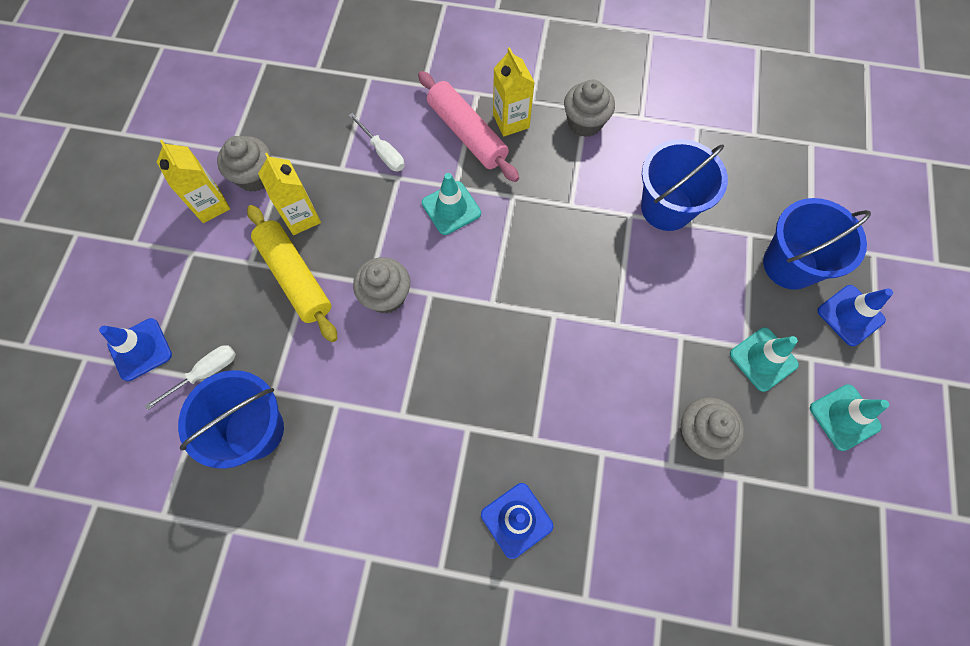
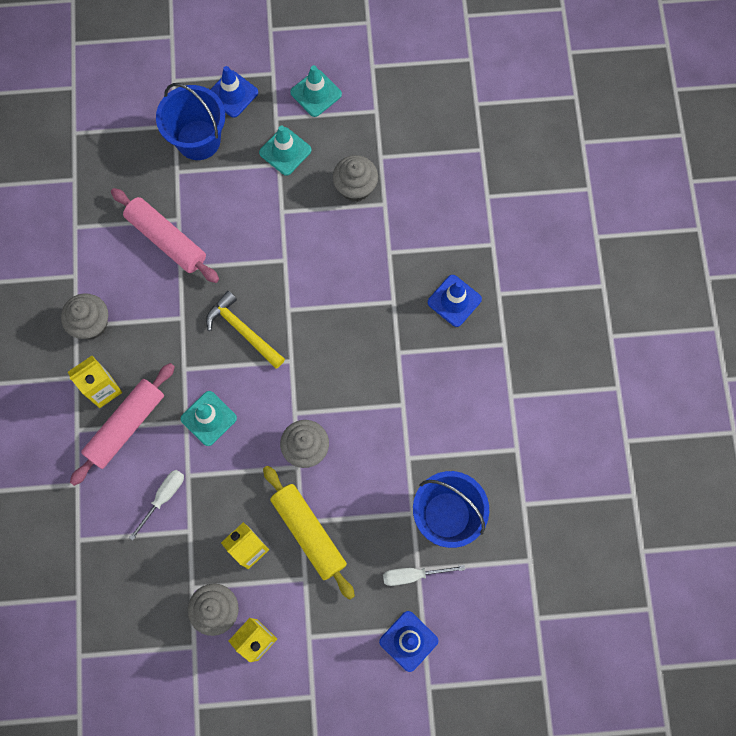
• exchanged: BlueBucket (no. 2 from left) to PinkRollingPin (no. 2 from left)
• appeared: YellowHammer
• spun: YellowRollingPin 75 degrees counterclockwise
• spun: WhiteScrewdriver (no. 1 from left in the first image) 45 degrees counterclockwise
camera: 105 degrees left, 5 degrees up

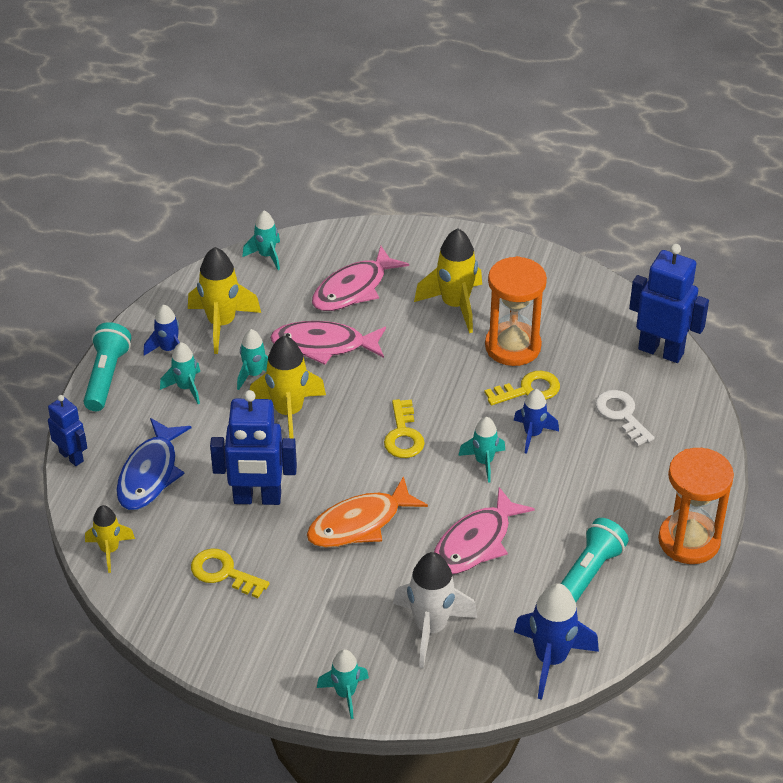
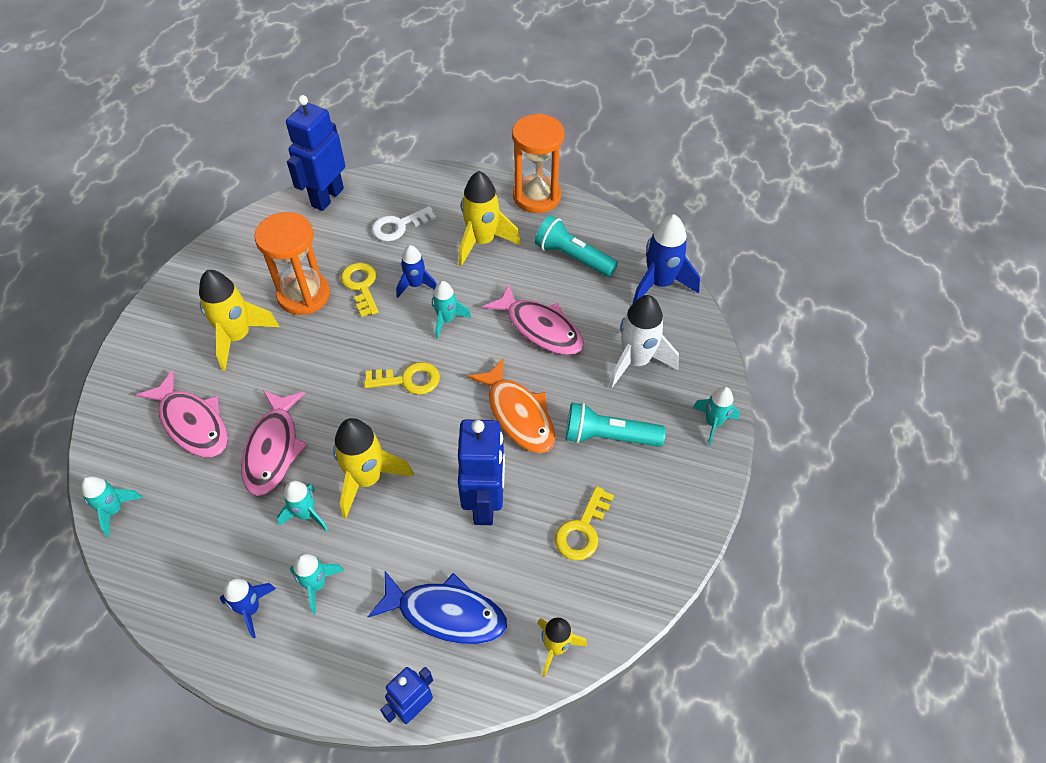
• relocated: YellowRocket (no. 2 from left in the first image) to YellowRocket (no. 3 from left)
• relocated: TurquoiseFlashlight (no. 1 from left in the first image) to TurquoiseFlashlight (no. 2 from left)
camera: 90 degrees left, 10 degrees up

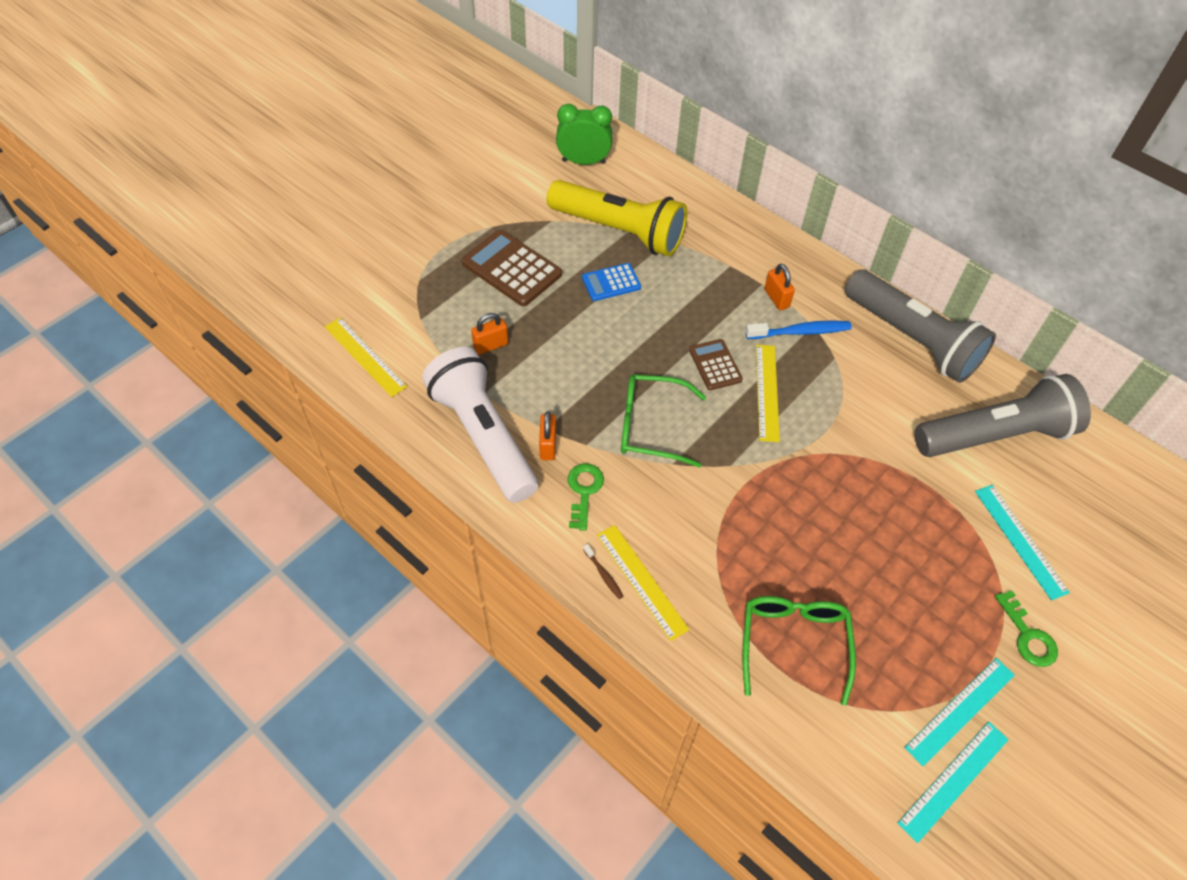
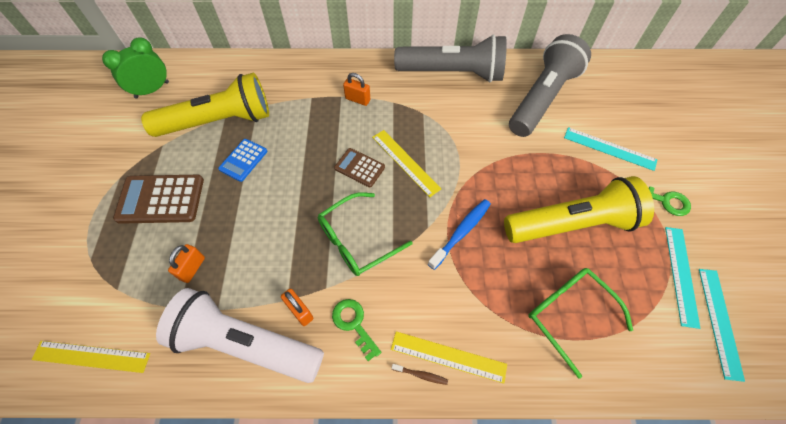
• relocated: BlueToothbrush
• appeared: YellowFlashlight (no. 2 from left)
camera: 40 degrees left, 5 degrees up

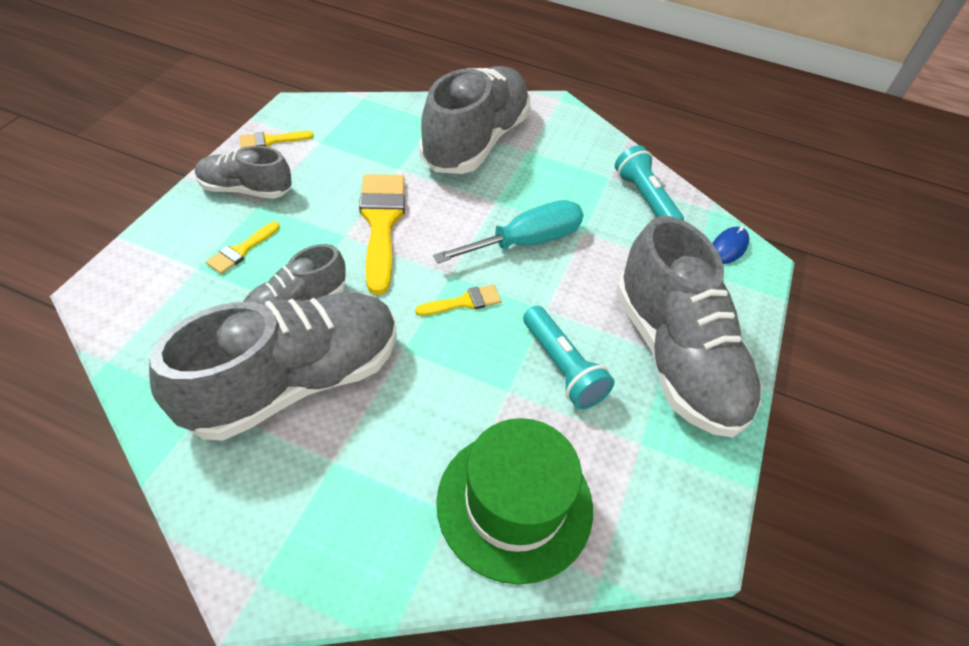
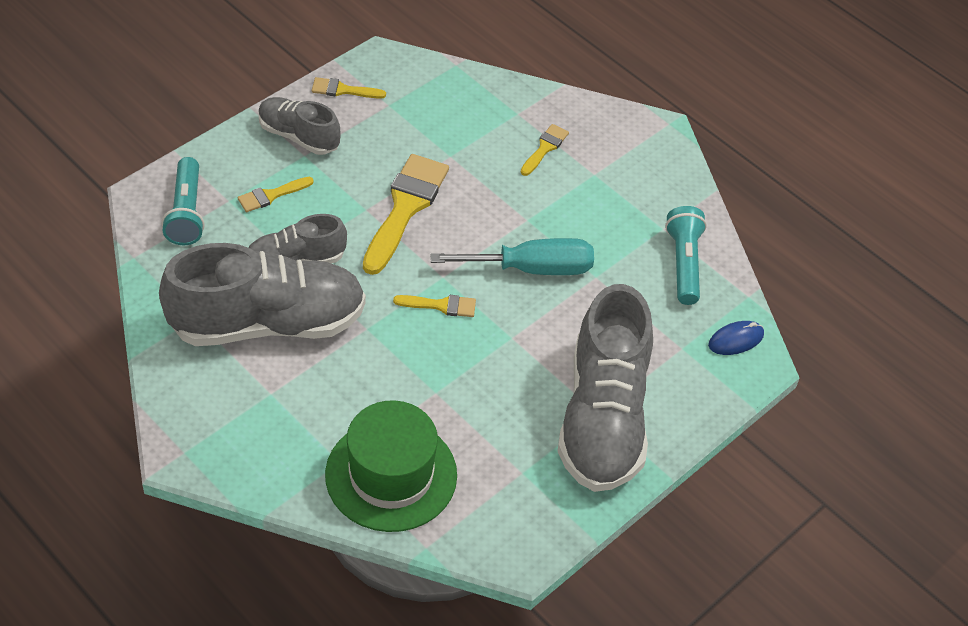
• relocated: TurquoiseFlashlight (no. 1 from left)
• exchanged: GreyShoe (no. 4 from left) to YellowBrush (no. 5 from left)
camera: 25 degrees right, 0 degrees up

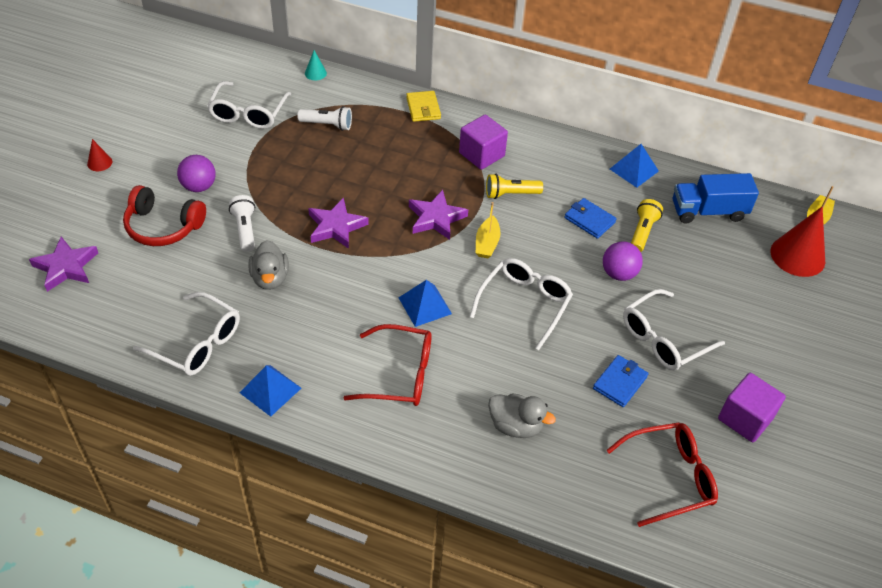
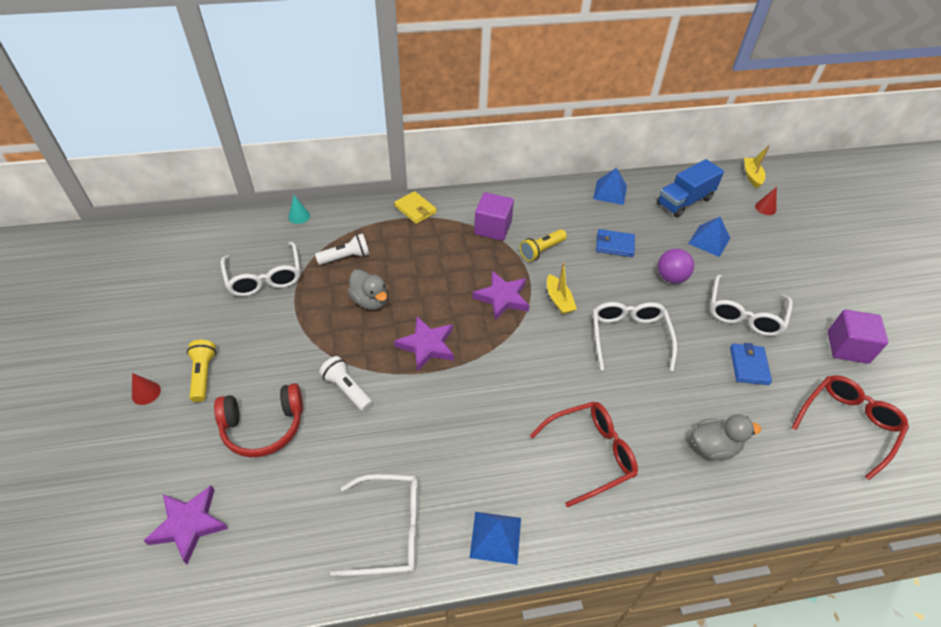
• relocated: YellowFlashlight (no. 2 from left in the first image) to YellowFlashlight (no. 1 from left)
• relocated: GreyDuck (no. 1 from left)
• relocated: BluePyramid (no. 2 from left in the first image) to BluePyramid (no. 3 from left)
• size: RedCone (no. 2 from left) x0.47
• missing: PurpleBall (no. 1 from left)
camera: 30 degrees left, 0 degrees up

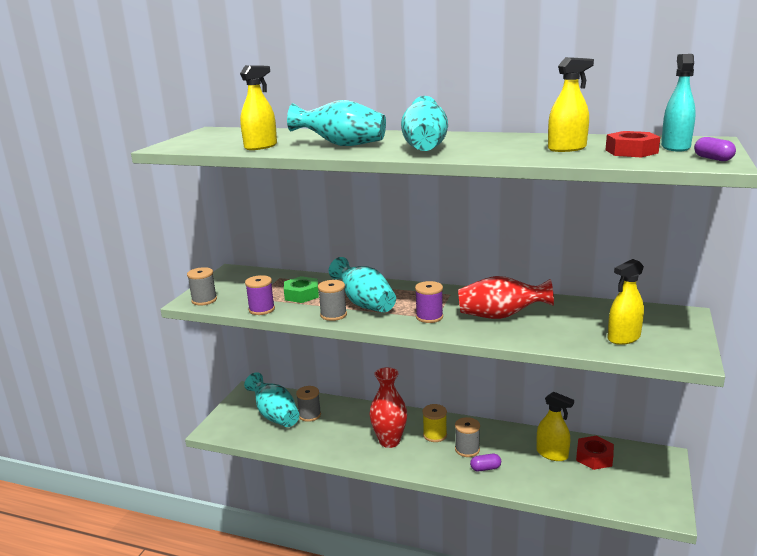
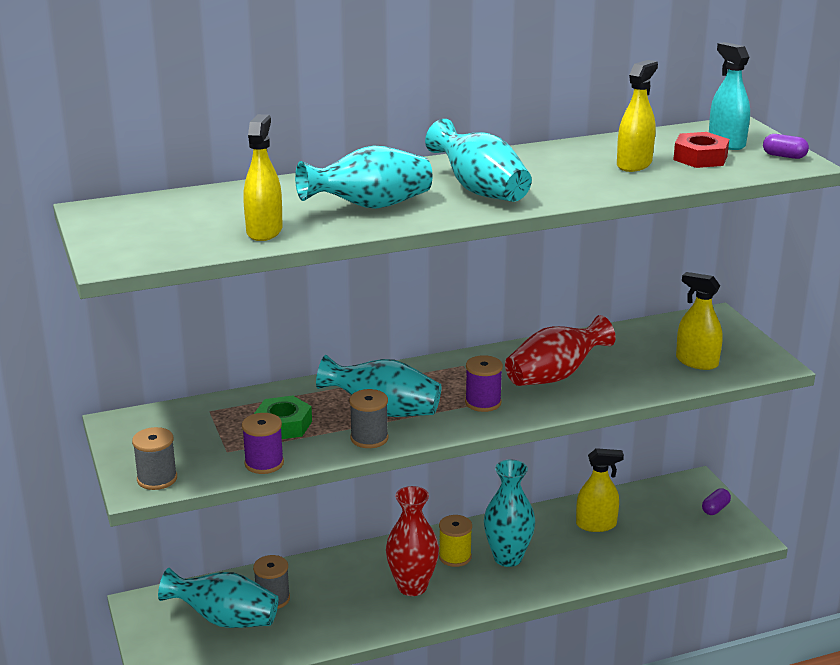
• exchanged: GreySpool (no. 4 from left) to TurquoiseVase (no. 5 from left)
• spun: YellowSprayBottle (no. 4 from left) 105 degrees clockwise
• relocated: PurpleCapsule (no. 1 from left)
• missing: RedNut (no. 1 from left)
camera: 40 degrees left, 5 degrees up

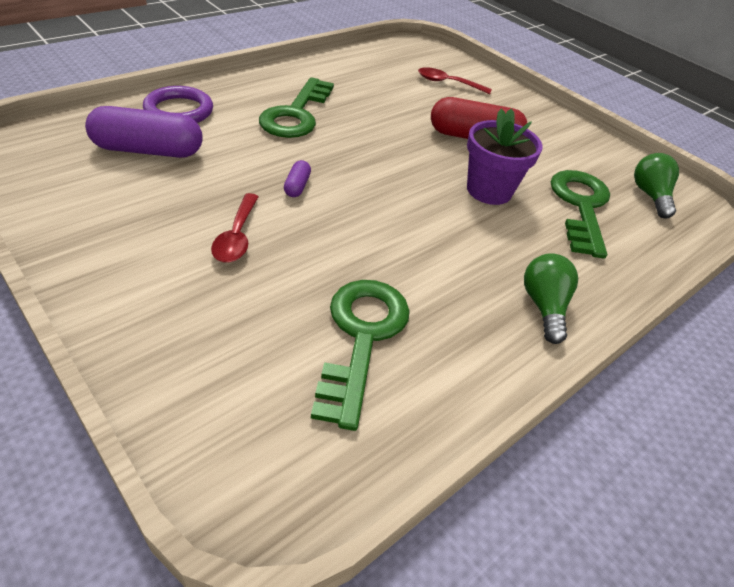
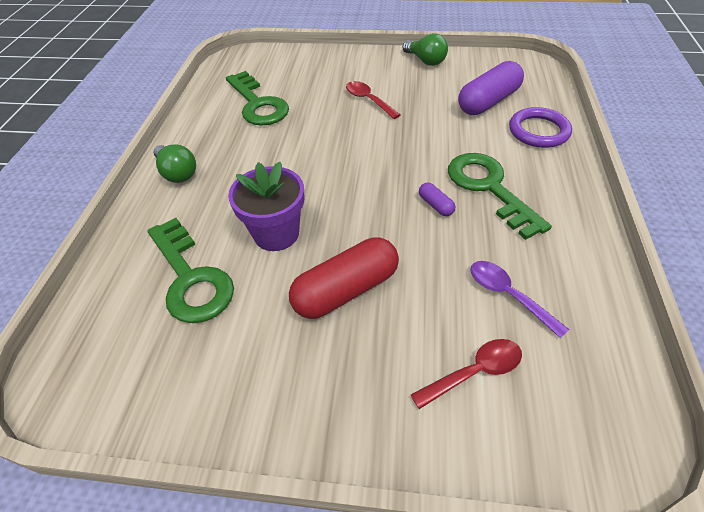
• relocated: GreenLightBulb (no. 2 from left)
• relocated: PurpleCapsule (no. 2 from left in the first image) to PurpleCapsule (no. 1 from left)
• appeared: PurpleSpoon
camera: 145 degrees right, 5 degrees up

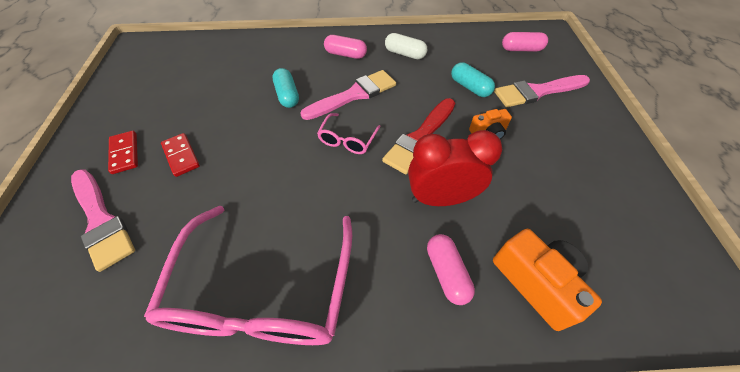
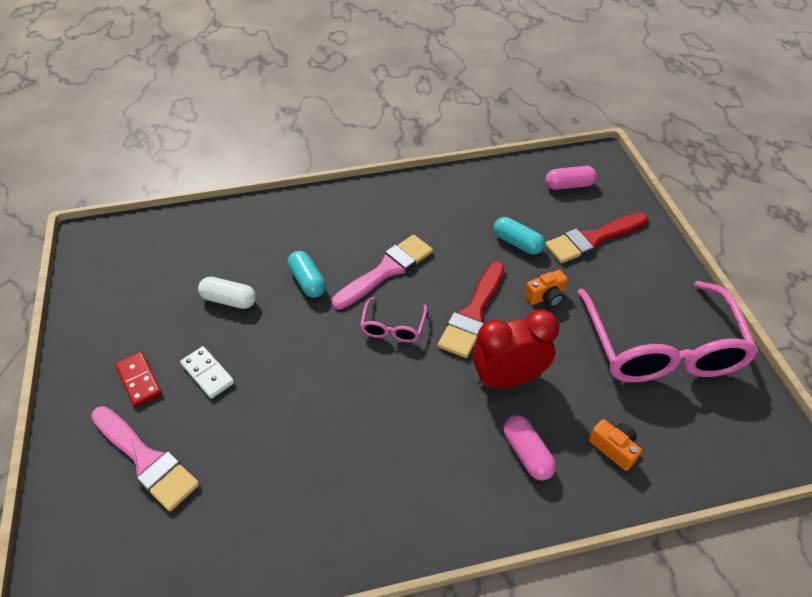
• colour: RedDomino (no. 2 from left) to WhiteDomino
• relocated: WhiteCapsule
• colour: PinkBrush (no. 3 from left) to RedBrush (no. 2 from left)
• relocated: PinkGlasses (no. 1 from left in the first image) to PinkGlasses (no. 2 from left)
• size: OrangeCamera (no. 2 from left) x0.57
• missing: PinkCapsule (no. 1 from left)
camera: 10 degrees left, 5 degrees down

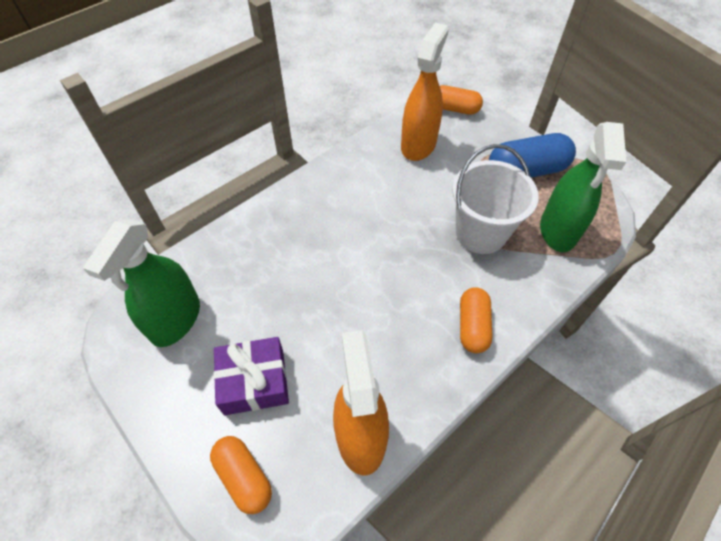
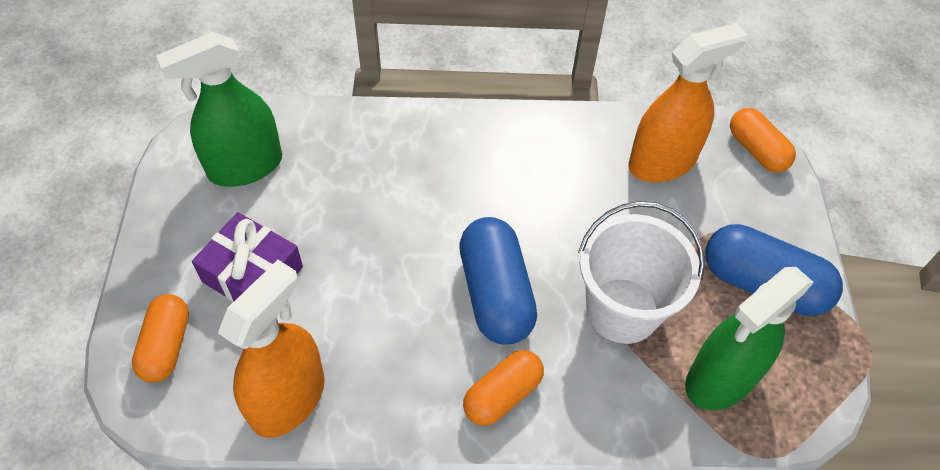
• appeared: BlueCapsule (no. 1 from left)
camera: 40 degrees right, 0 degrees up

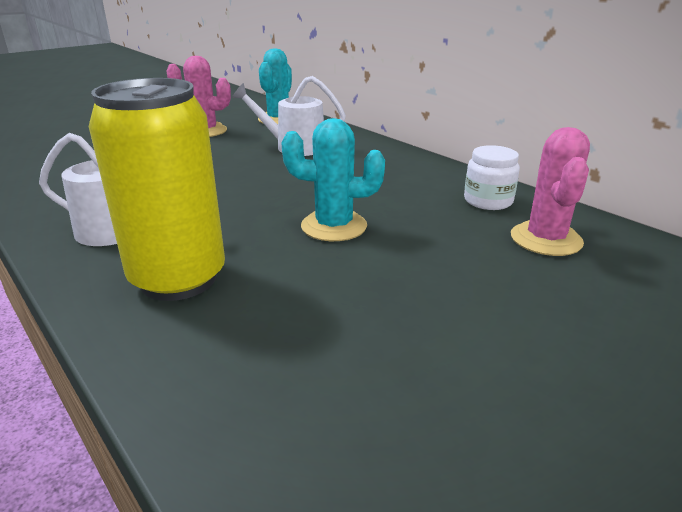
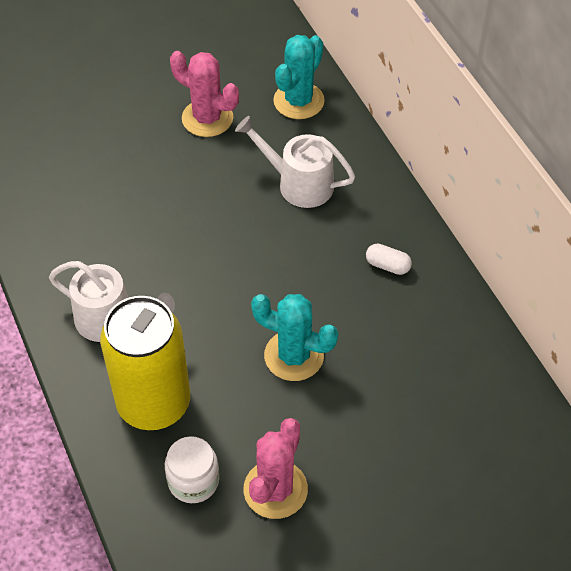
• relocated: WhiteJar
• relocated: PinkCactus (no. 2 from left)
• appeared: WhiteCapsule
camera: 15 degrees right, 25 degrees up

